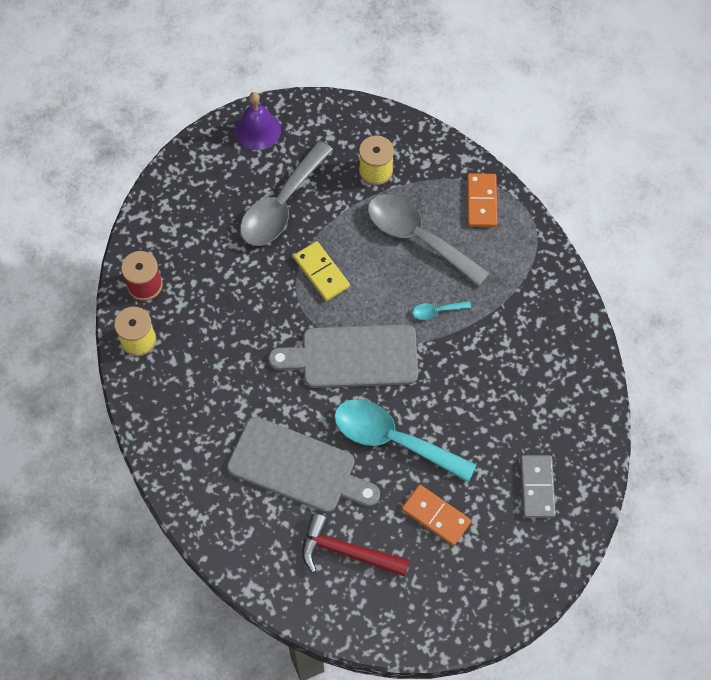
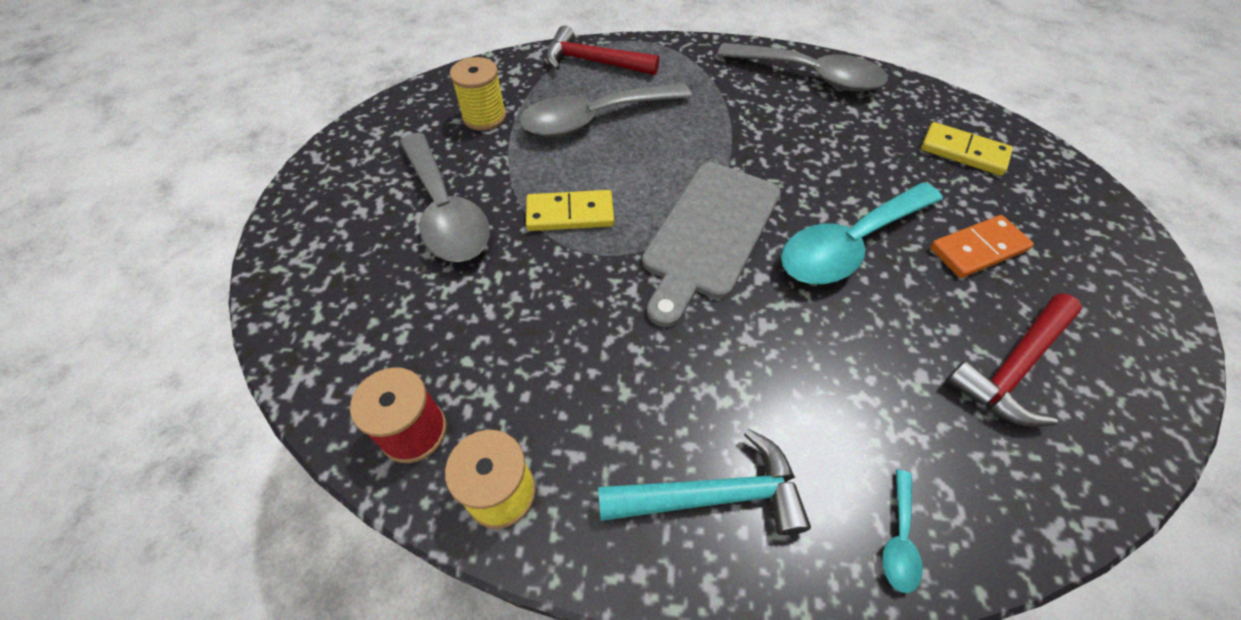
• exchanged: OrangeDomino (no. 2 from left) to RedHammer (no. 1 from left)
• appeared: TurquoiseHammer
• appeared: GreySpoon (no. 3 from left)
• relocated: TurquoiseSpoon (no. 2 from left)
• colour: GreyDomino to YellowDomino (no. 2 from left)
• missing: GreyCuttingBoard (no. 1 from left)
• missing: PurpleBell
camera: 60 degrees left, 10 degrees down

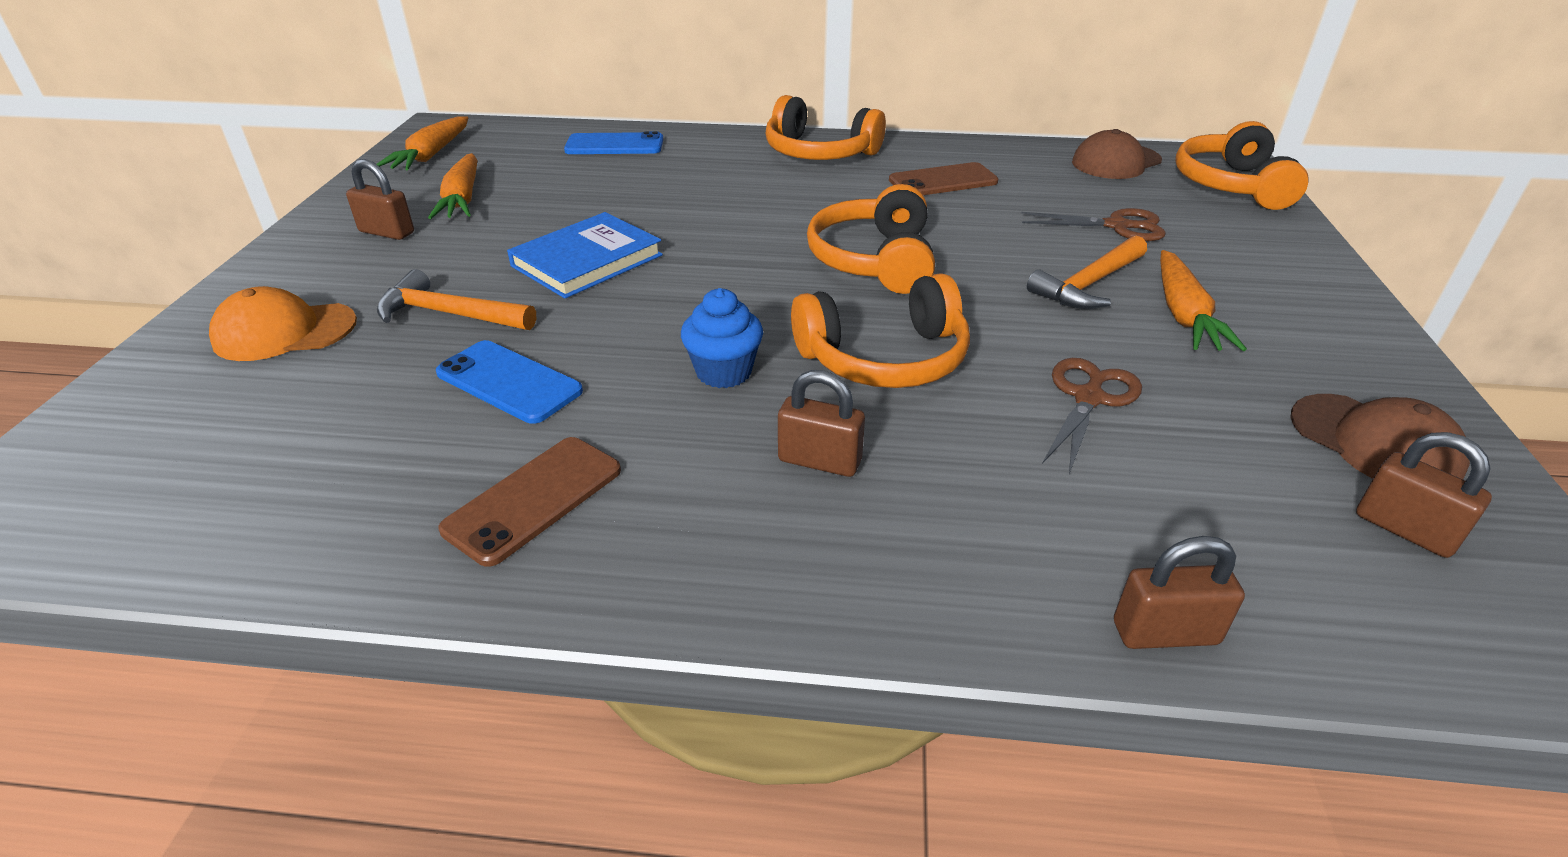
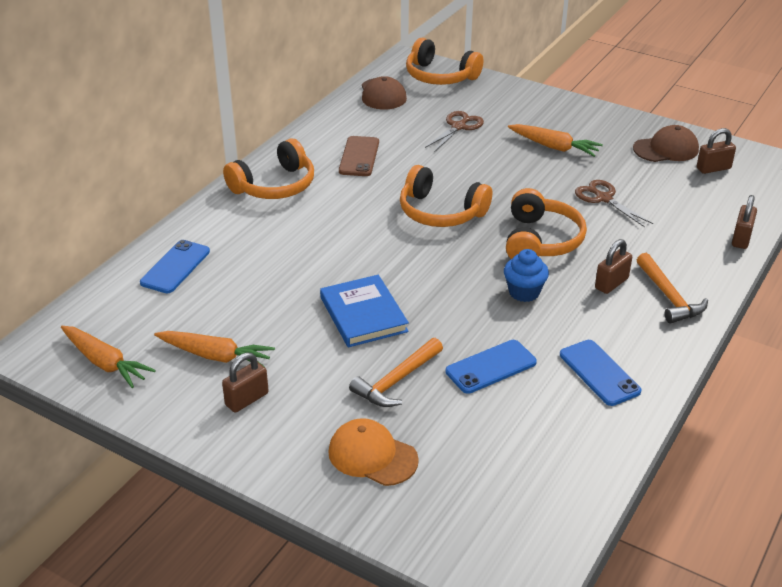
• spun: OrangeCap 105 degrees clockwise
• colour: BrownPhone (no. 1 from left) to BluePhone (no. 3 from left)
• relocated: OrangeHammer (no. 2 from left)
camera: 65 degrees left, 0 degrees up

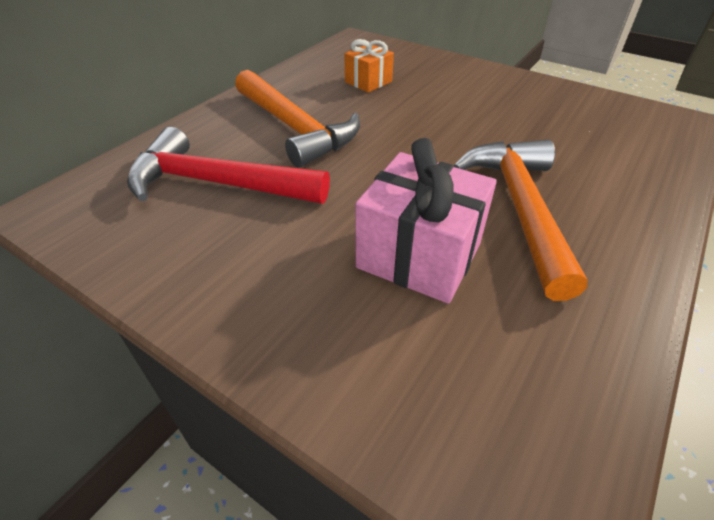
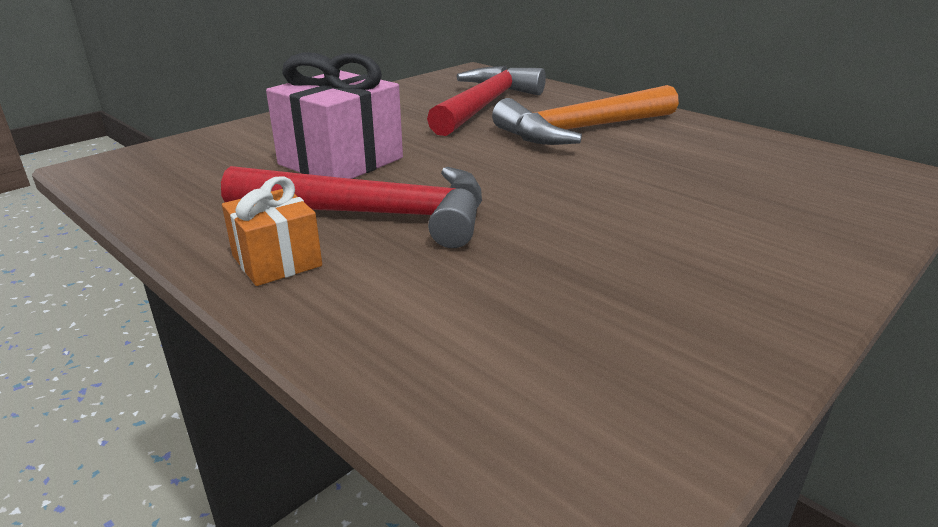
• colour: OrangeHammer (no. 2 from left) to RedHammer (no. 1 from left)
• relocated: OrangeGift
camera: 100 degrees right, 15 degrees down

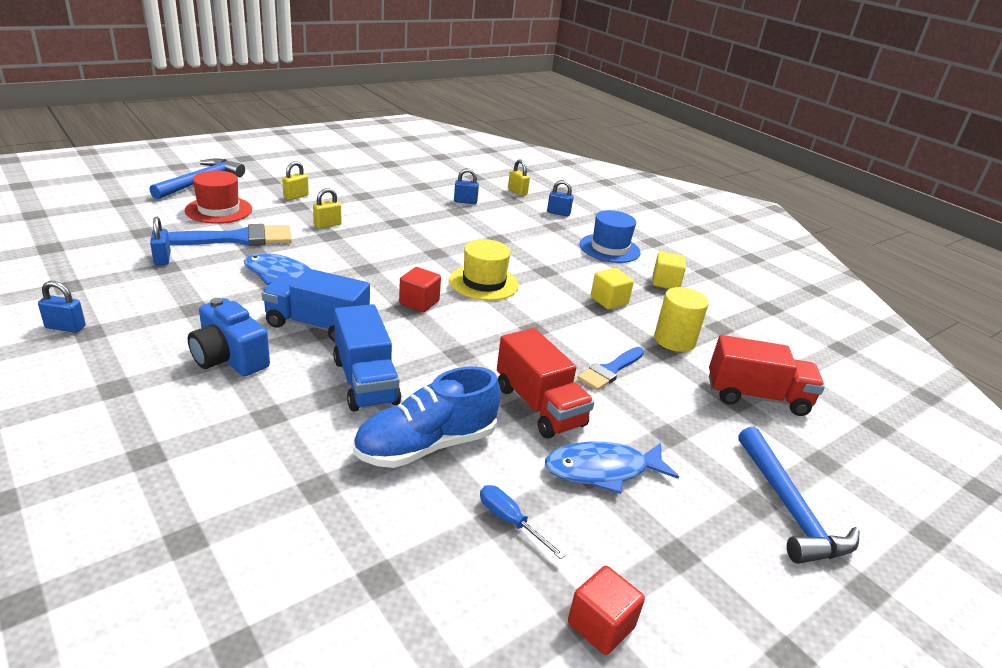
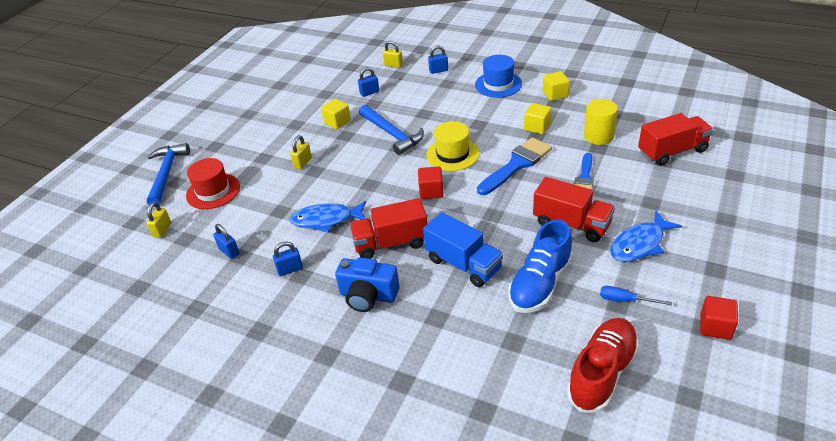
• relocated: YellowPadlock (no. 1 from left)
• relocated: BluePadlock (no. 1 from left in the first image) to BluePadlock (no. 2 from left)
• appeared: YellowCube (no. 1 from left)
• colour: BlueTruck (no. 1 from left) to RedTruck (no. 1 from left)
• relocated: BlueHammer (no. 2 from left)
• relocated: BlueBrush (no. 1 from left)
• appeared: RedShoe
camera: 20 degrees left, 10 degrees up

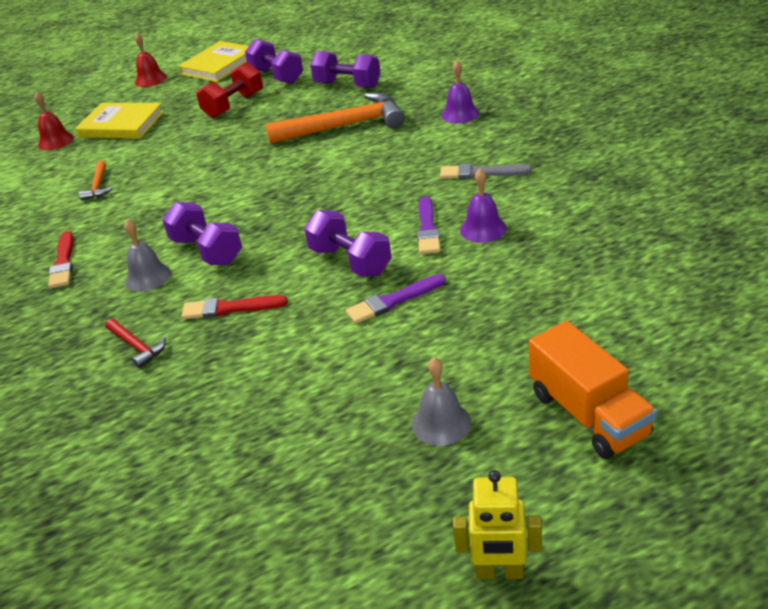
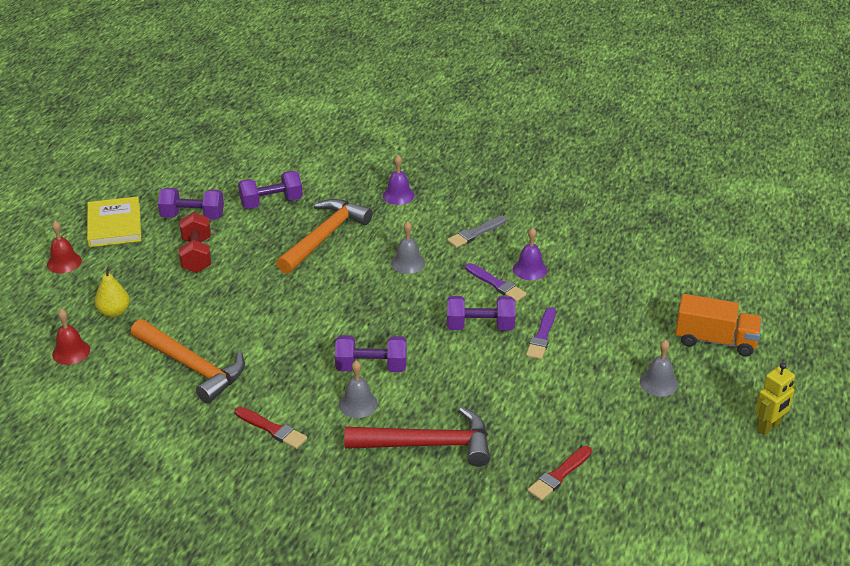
• exchanged: YellowBook (no. 1 from left) to YellowPear
• size: OrangeHammer (no. 1 from left) x2.23
• size: RedHammer x2.23
• appeared: GreyBell (no. 2 from left)
• relocated: RedBrush (no. 2 from left)
camera: 50 degrees left, 0 degrees up

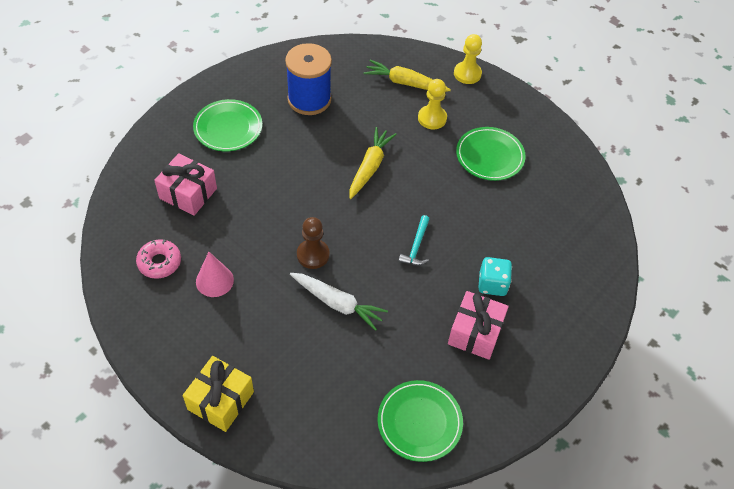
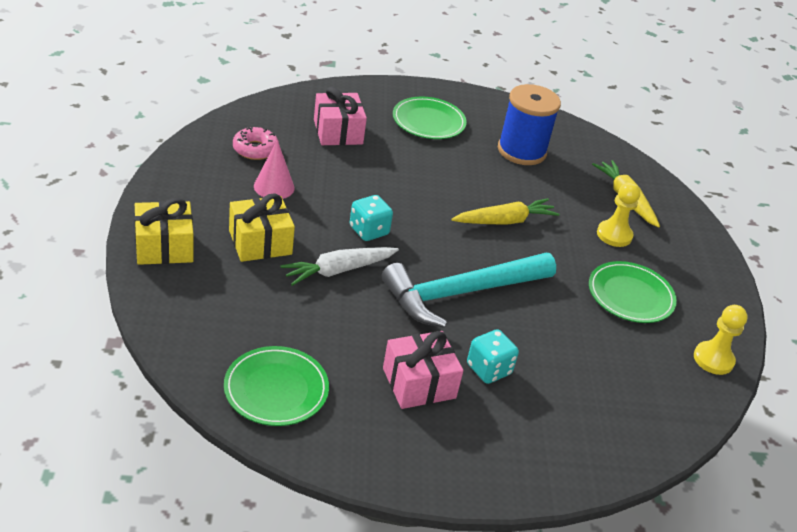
• appeared: YellowGift (no. 2 from left)
• spun: WhiteCarrot 75 degrees clockwise
• exchanged: BrownPawn to TurquoiseDice (no. 1 from left)
• size: TurquoiseHammer x2.42
• relocated: YellowPawn (no. 2 from left)
camera: 45 degrees right, 15 degrees down

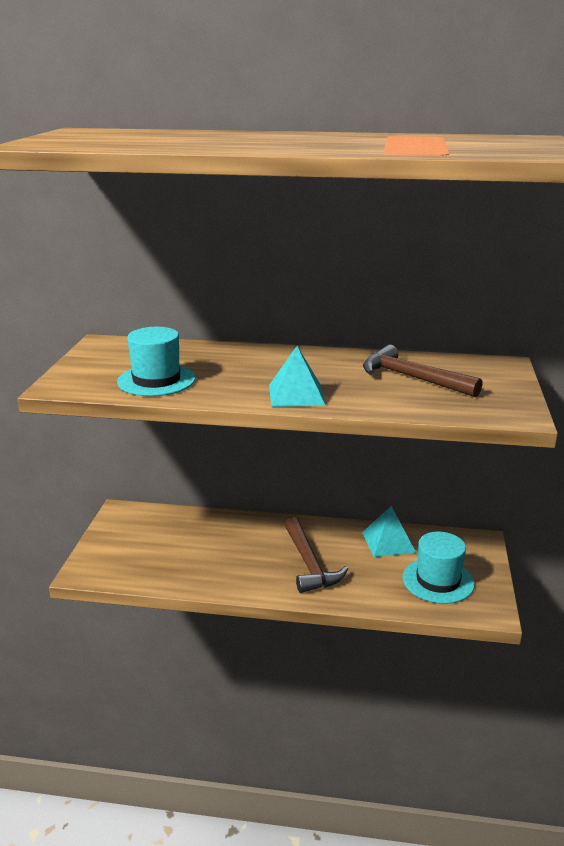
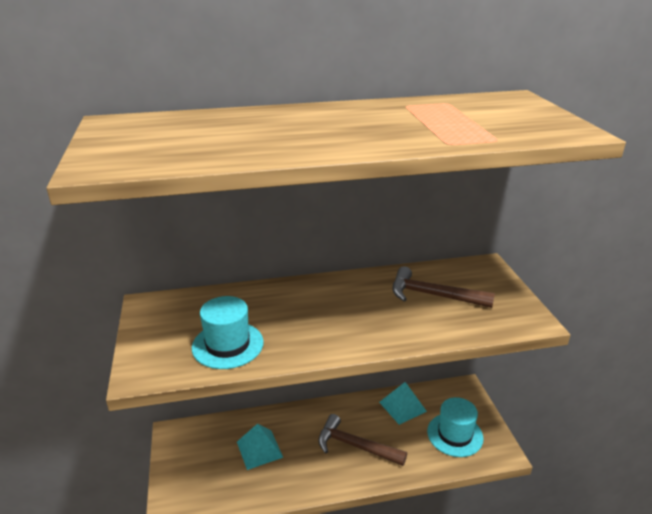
• relocated: TurquoisePyramid (no. 1 from left)
• spun: BrownHammer (no. 1 from left) 150 degrees clockwise
camera: 20 degrees left, 5 degrees up

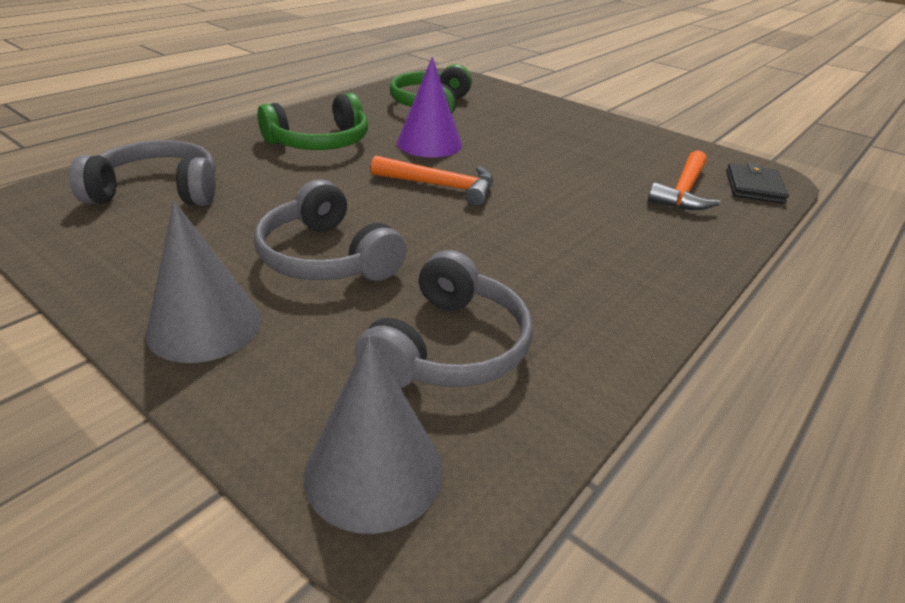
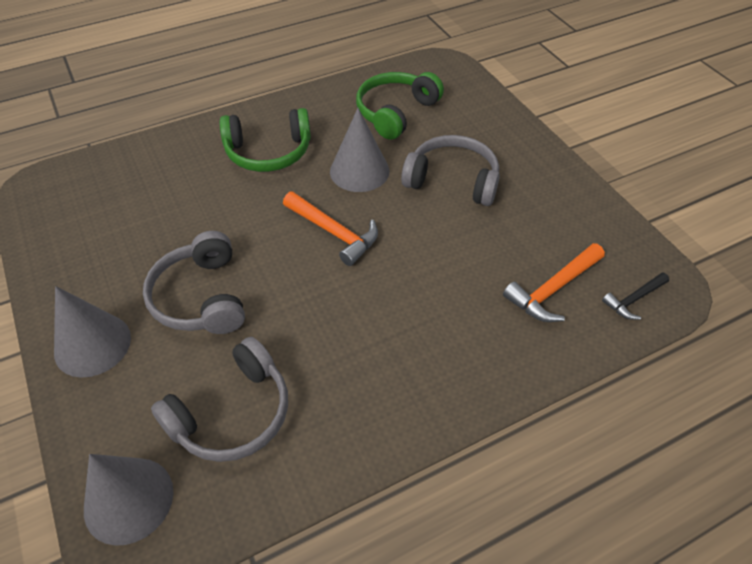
• colour: PurpleCone to GreyCone (no. 3 from left)
• relocated: GreyHeadphones (no. 1 from left in the first image) to GreyHeadphones (no. 3 from left)
• exchanged: BlackWallet to BlackHammer
camera: 25 degrees right, 15 degrees up

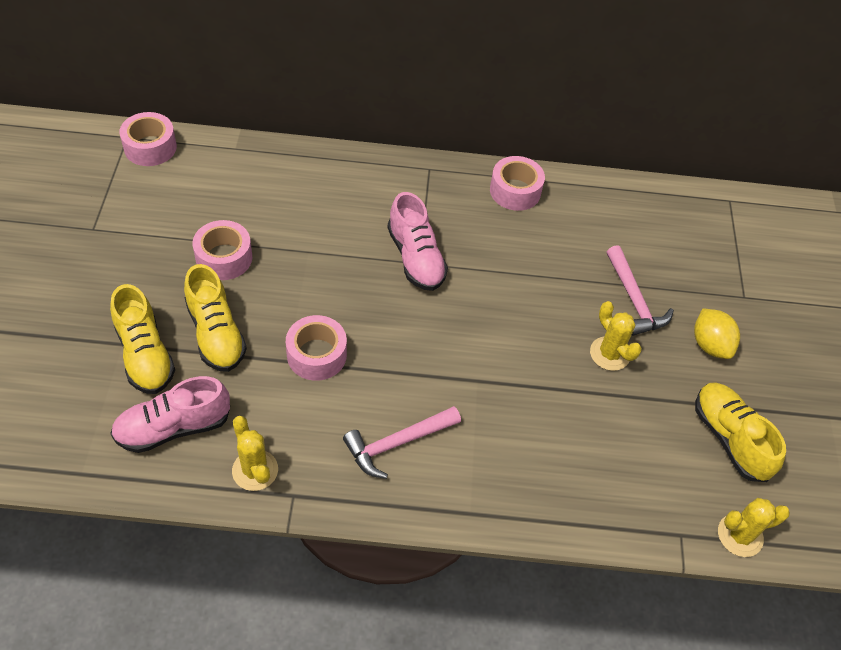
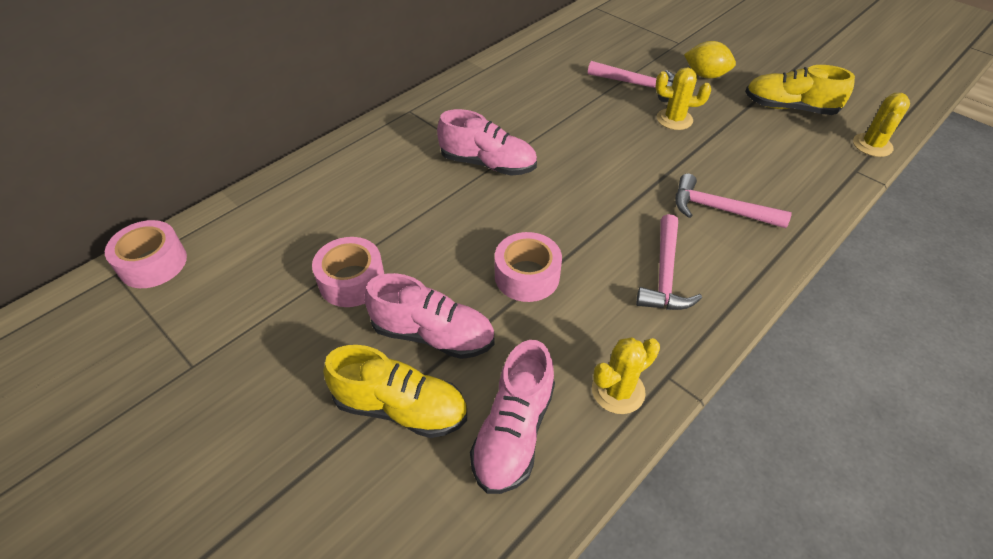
• colour: YellowShoe (no. 2 from left) to PinkShoe (no. 1 from left)
• spun: YellowCactus (no. 1 from left) 45 degrees counterclockwise
• appeared: PinkHammer (no. 3 from left)
• missing: PinkTape (no. 4 from left)
camera: 45 degrees left, 5 degrees down

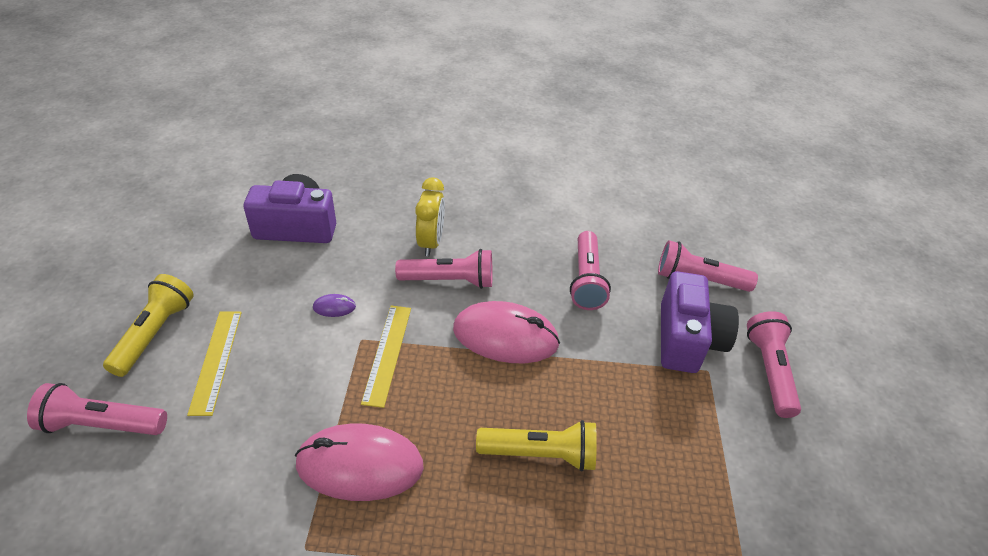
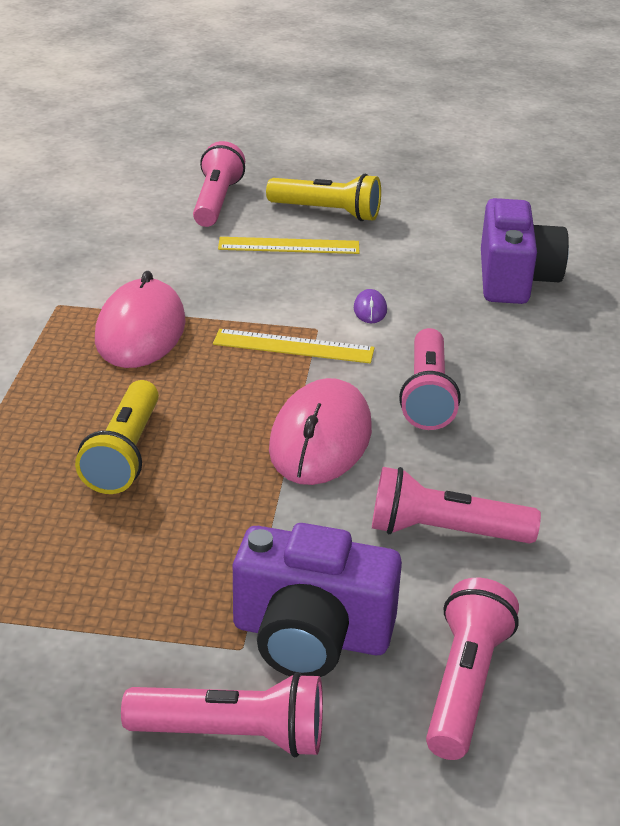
• missing: YellowClock
camera: 95 degrees right, 10 degrees down

